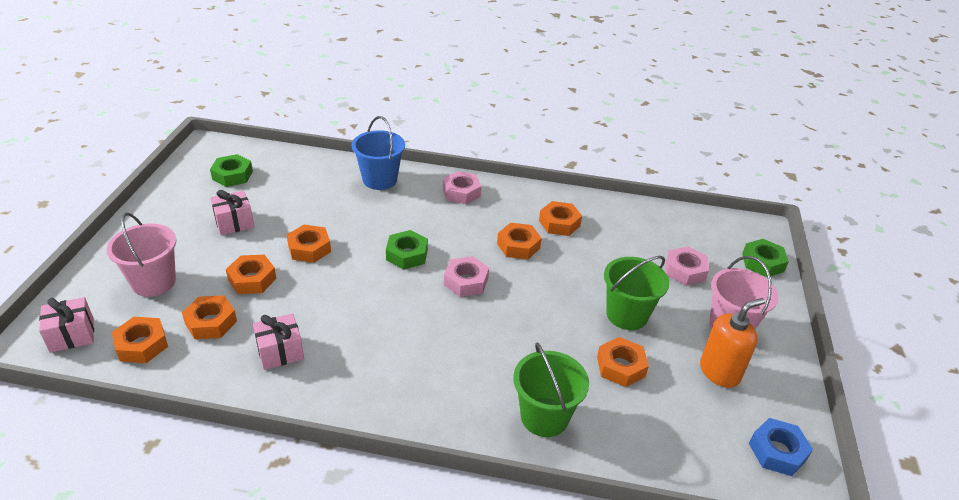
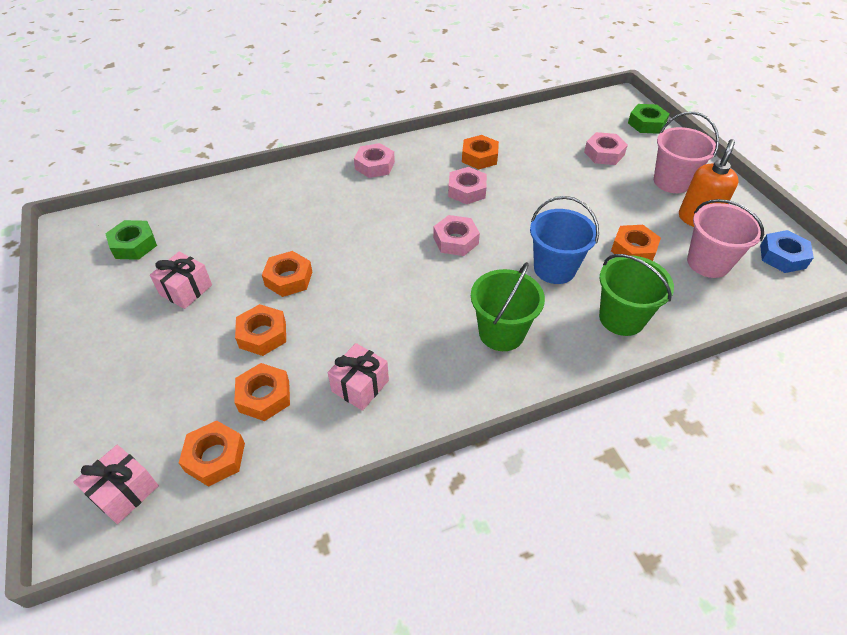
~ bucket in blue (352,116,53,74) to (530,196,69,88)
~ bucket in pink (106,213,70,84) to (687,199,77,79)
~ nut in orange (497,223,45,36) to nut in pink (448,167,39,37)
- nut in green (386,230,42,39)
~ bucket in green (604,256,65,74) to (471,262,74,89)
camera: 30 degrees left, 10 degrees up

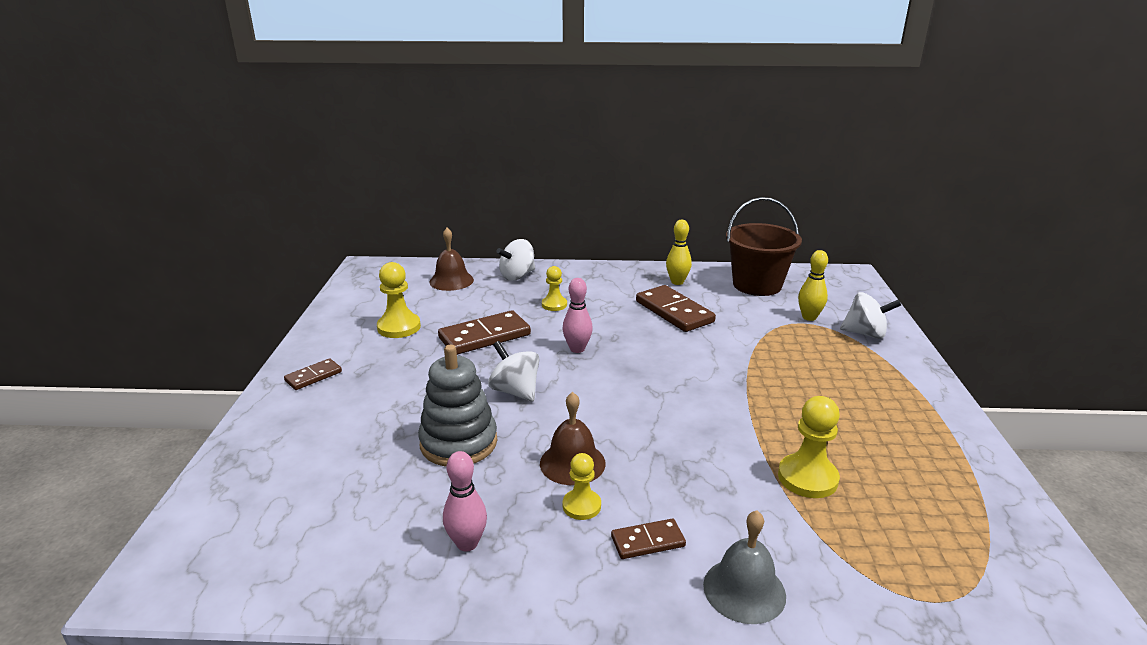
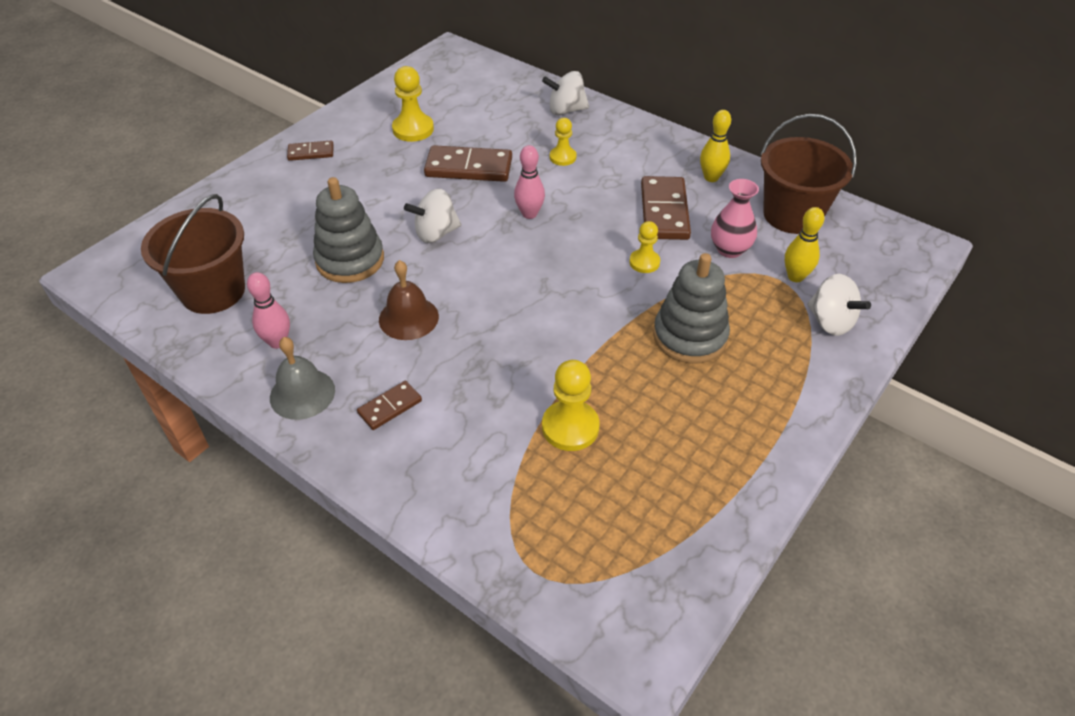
- bell in brown (429,228,45,63)
~ spinning top in white (488,341,52,61) = (404,188,57,55) 105 degrees counterclockwise
~ pawn in yellow (563,453,38,67) to (629,221,31,52)
~ bell in grey (703,510,83,114) to (270,337,65,83)
~ domino in brown (611,519,75,40) = (357,381,65,49) 60 degrees counterclockwise
+ vase in pink (711,179,48,79)
+ bucket in brown (141,194,104,120)
+ stacking toy in grey (653,253,77,111)
camera: 35 degrees right, 20 degrees up

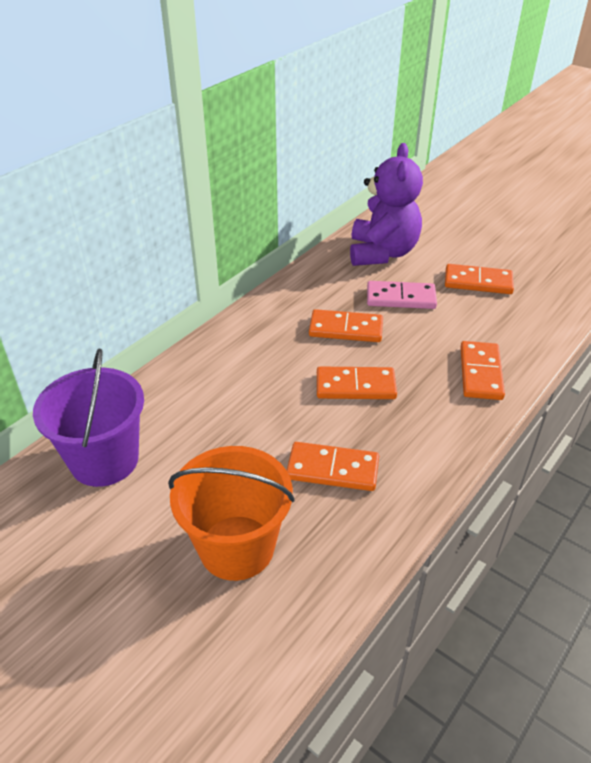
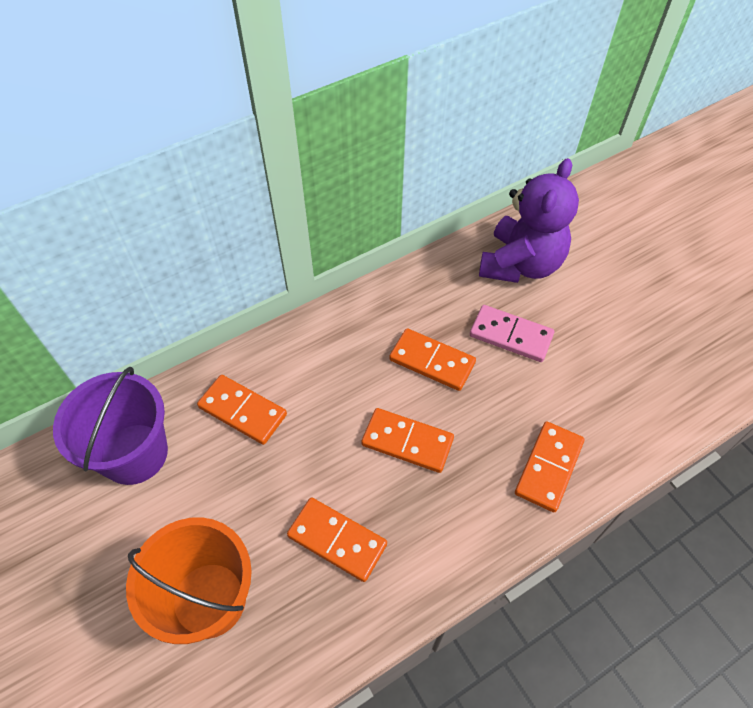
~ domino in orange (445,264,69,30) to (197,375,90,70)
camera: 20 degrees right, 15 degrees up

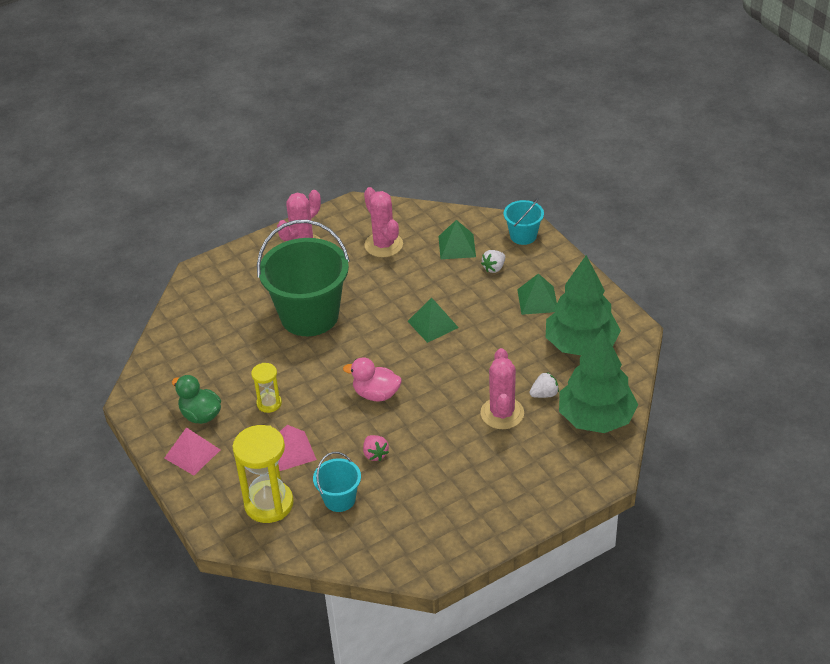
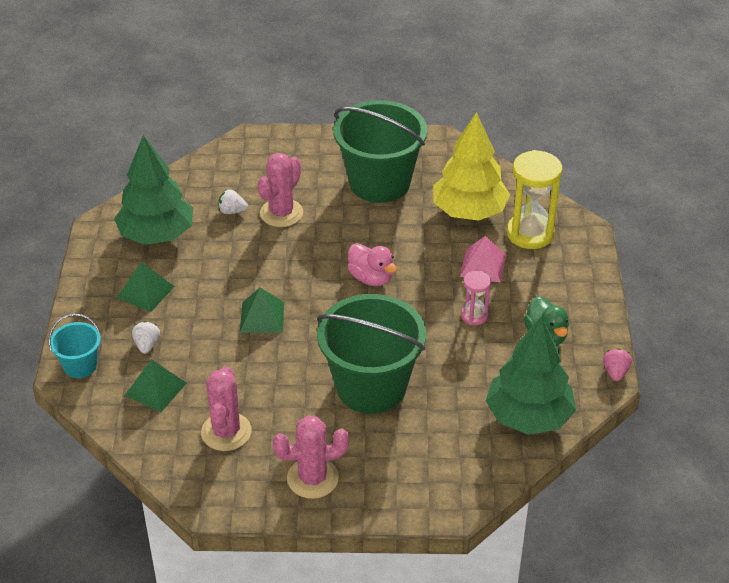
~ strawberry in white (481,250,24,23) = (132,321,28,33) 75 degrees counterclockwise
~ tree in green (559,328,79,105) to (486,316,90,119)
~ hourglass in yellow (251,363,31,50) to hourglass in pink (461,271,30,54)
- pyramid in pink (164,427,57,48)
~ strawberry in pink (363,435,26,26) to (603,348,29,33)
~ bucket in turquoise (313,452,48,60) to tree in yellow (433,112,77,109)
+ bucket in green (333,100,94,103)
camera: 150 degrees left, 0 degrees up

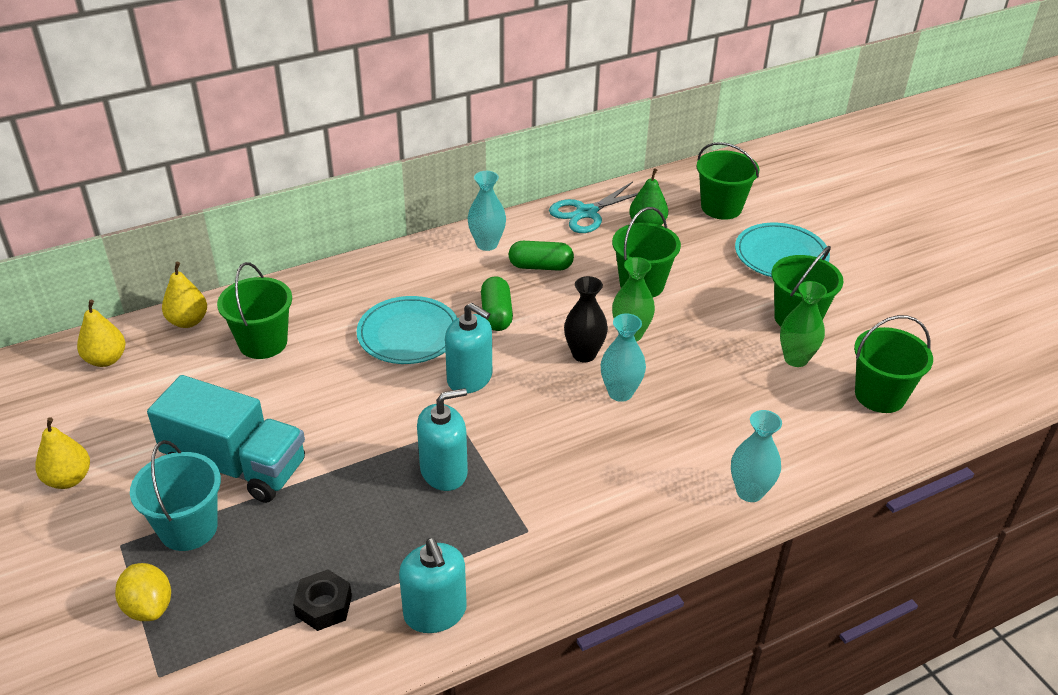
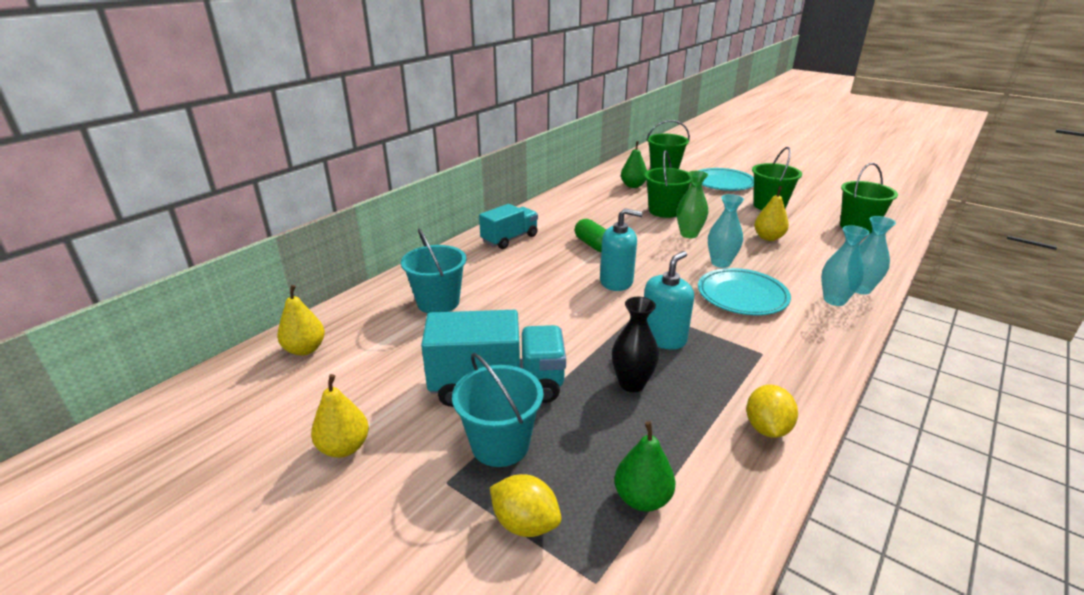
~ vase in turquoise (467,171,39,80) to (821,225,48,81)
- scissors in turquoise (549,182,89,51)
- capsule in green (509,241,65,30)
~ pear in yellow (162,262,45,66) to (754,186,35,55)
~ bucket in green (217,262,75,97) to bucket in turquoise (401,228,65,85)
~ vase in black (564,276,44,86) to (612,297,47,95)
- vase in green (780,281,47,86)
~ plate in turquoise (357,296,100,68) to (698,268,93,47)
~ soap dispenser in turquoise (399,538,68,95) to lemon in yellow (746,385,52,53)
- nut in black (293,569,59,62)
+ truck in turquoise (479,204,59,45)
+ pear in green (614,421,61,91)
camera: 25 degrees left, 10 degrees down

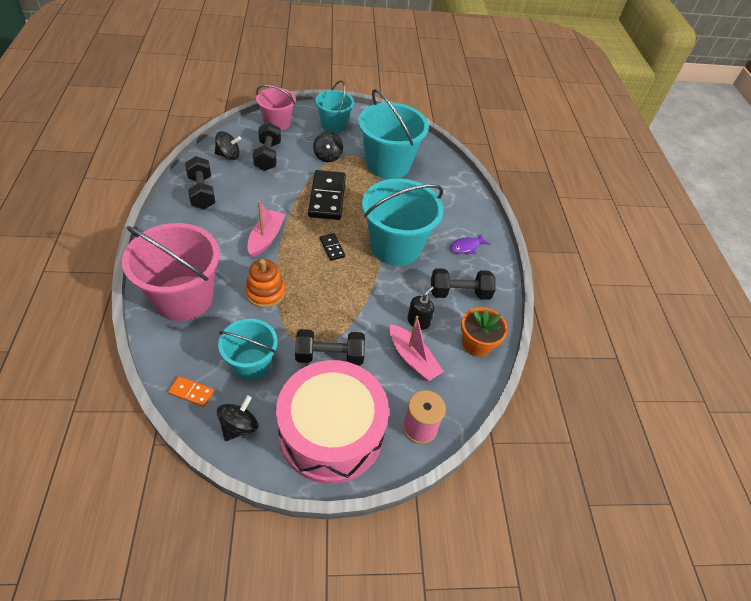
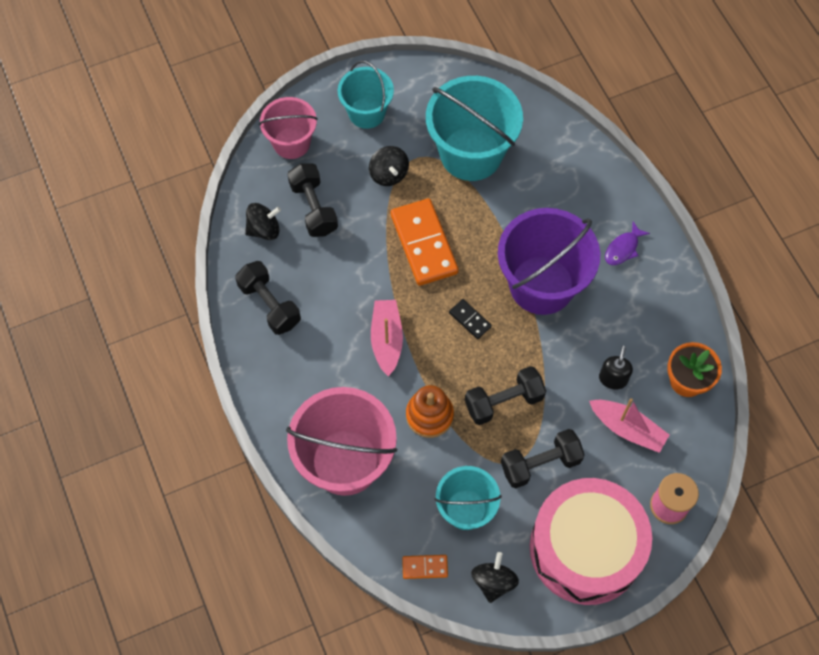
~ domino in black (308,170,38,50) to domino in orange (391,198,68,88)
~ bucket in turquoise (362,179,81,87) to bucket in purple (498,208,102,107)
~ dumbbell in black (431,268,65,32) to (465,366,81,59)
camera: 15 degrees left, 15 degrees up

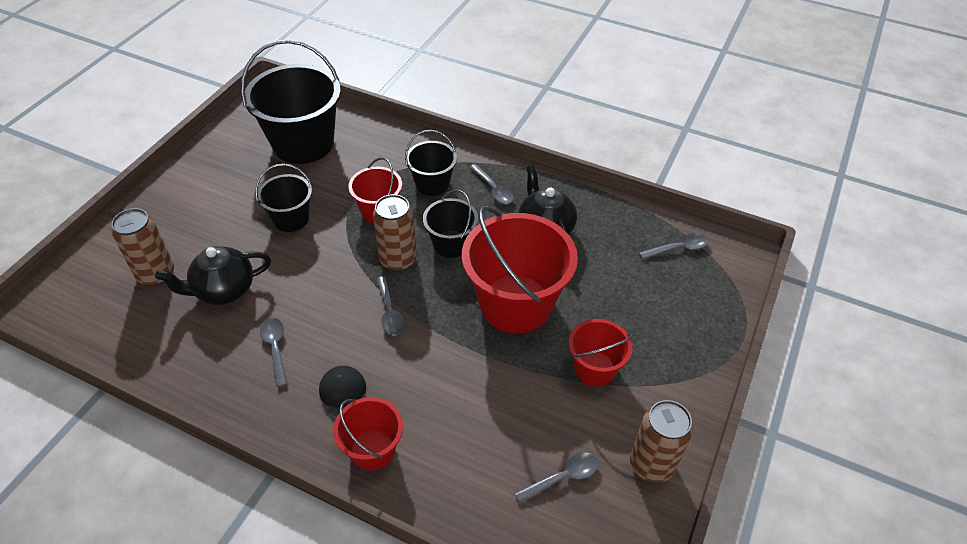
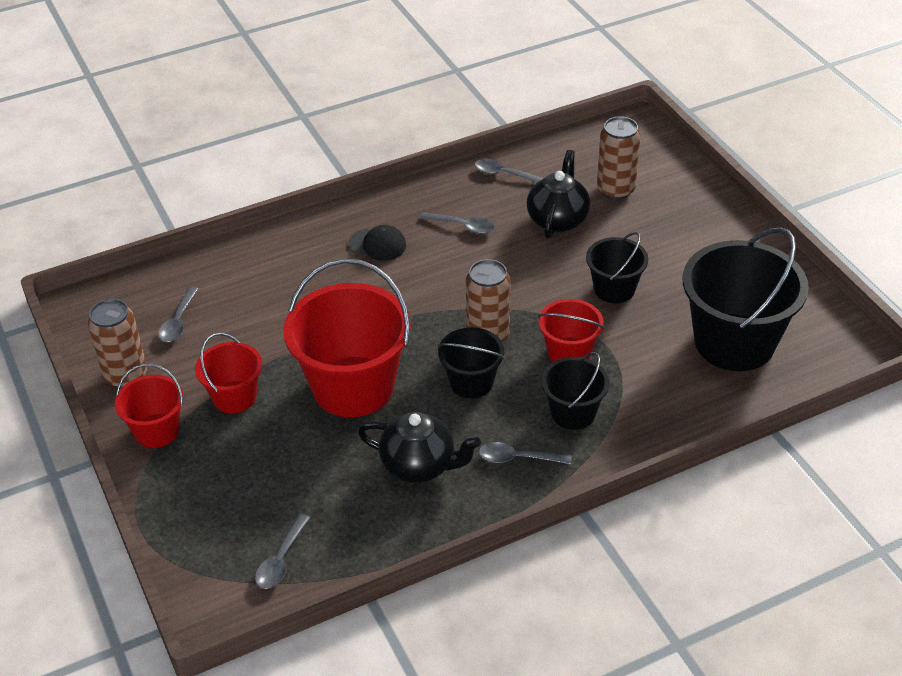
~ spoon in grey (376,276,29,59) to (475,159,69,23)
~ bucket in red (333,397,70,74) to (115,364,69,84)
camera: 130 degrees right, 5 degrees down

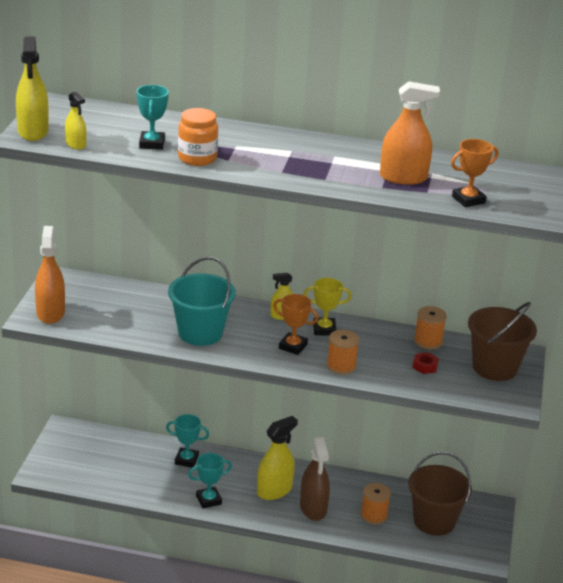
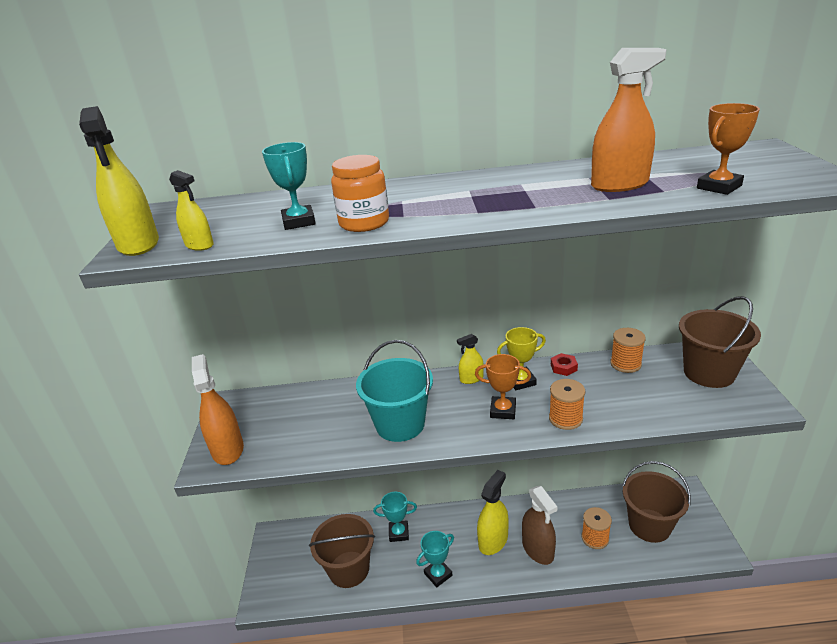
~ nut in red (413,352,26,22) to (551,353,27,23)
+ bucket in brown (309,514,66,74)
camera: 10 degrees left, 0 degrees up

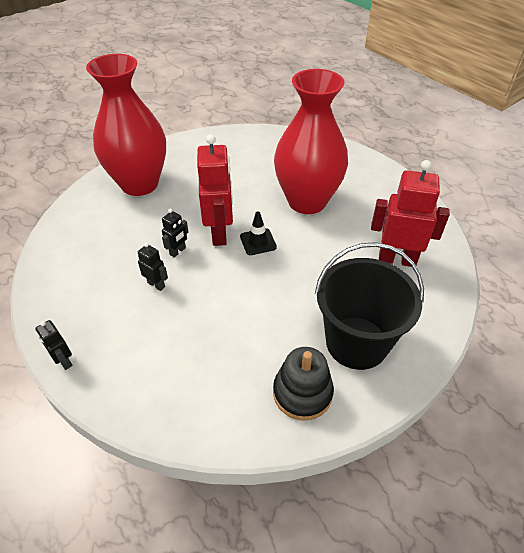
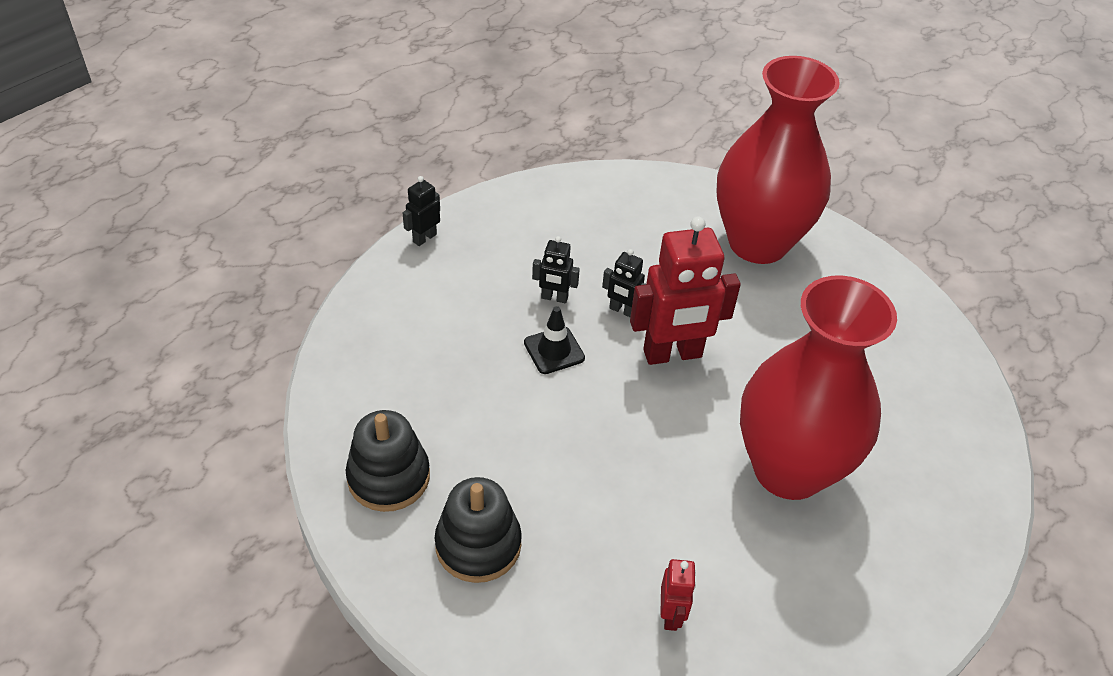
~ robot in red (371,160,79,107) = (660,559,36,72) x0.48
~ traffic cone in black (240,211,37,44) to (524,306,61,68)
~ bucket in black (315,242,109,128) to stacking toy in black (435,477,87,106)
~ robot in black (138,243,30,48) = (532,236,48,67) 75 degrees clockwise
camera: 80 degrees right, 0 degrees up

